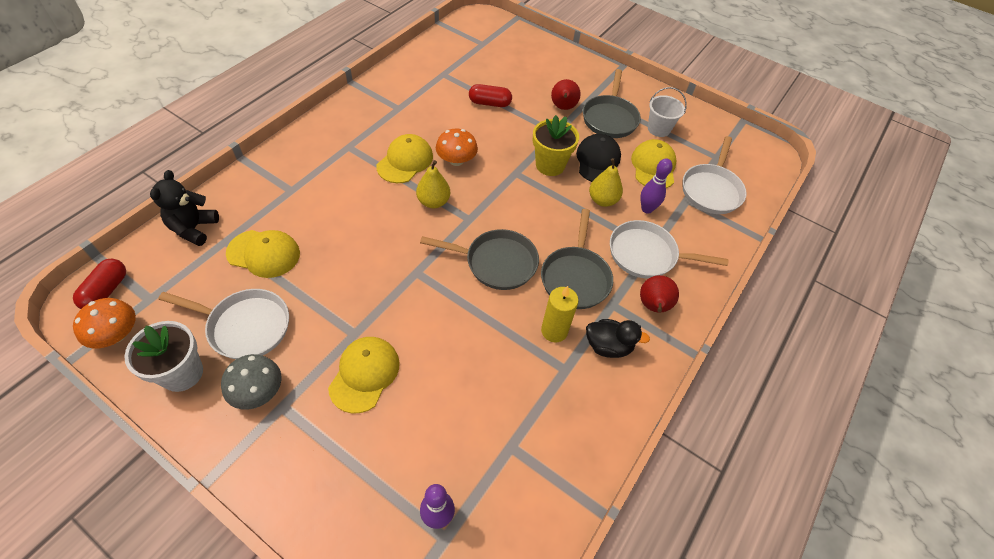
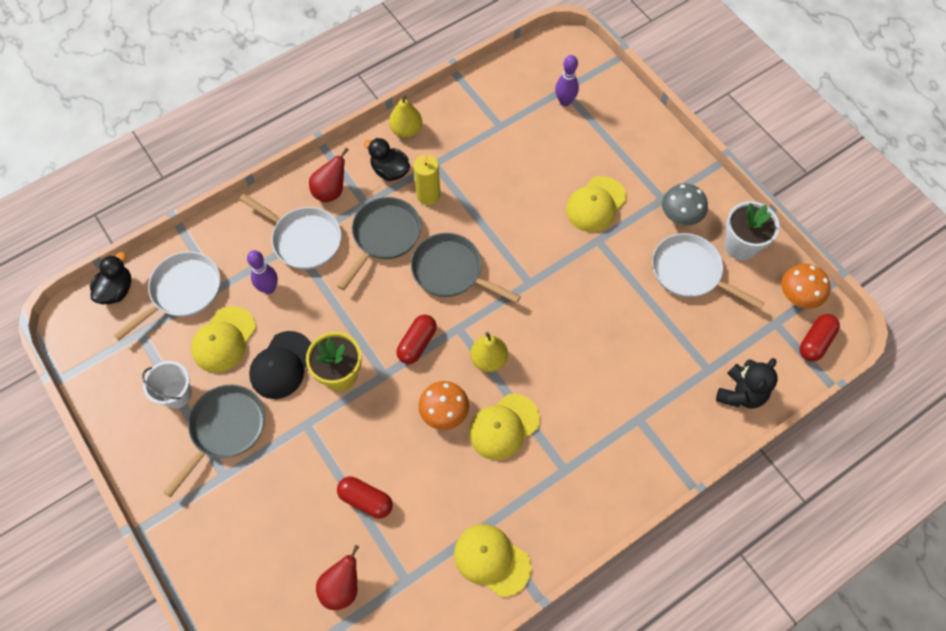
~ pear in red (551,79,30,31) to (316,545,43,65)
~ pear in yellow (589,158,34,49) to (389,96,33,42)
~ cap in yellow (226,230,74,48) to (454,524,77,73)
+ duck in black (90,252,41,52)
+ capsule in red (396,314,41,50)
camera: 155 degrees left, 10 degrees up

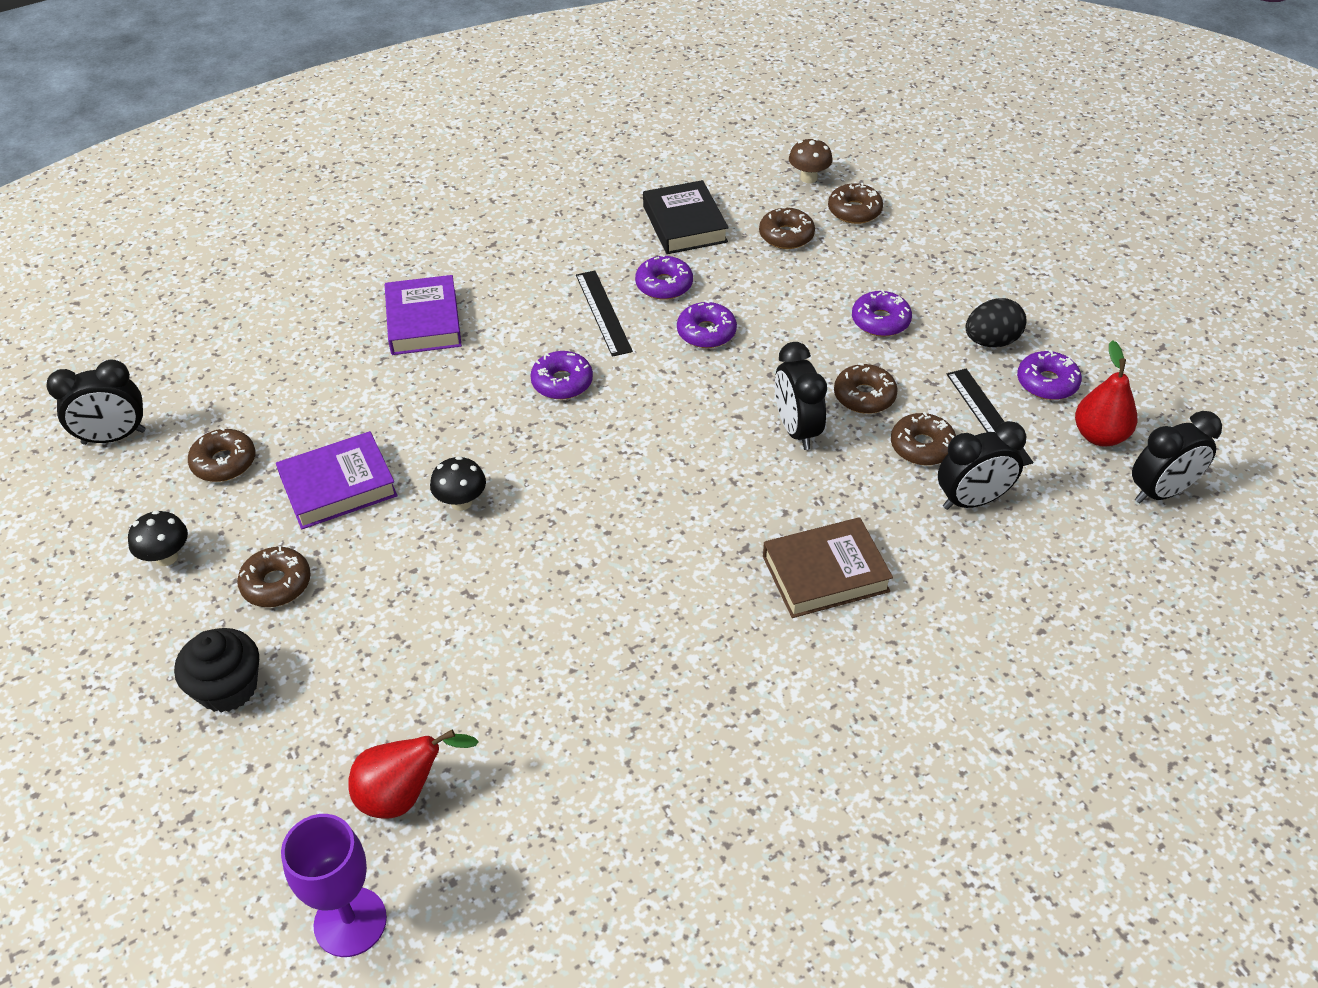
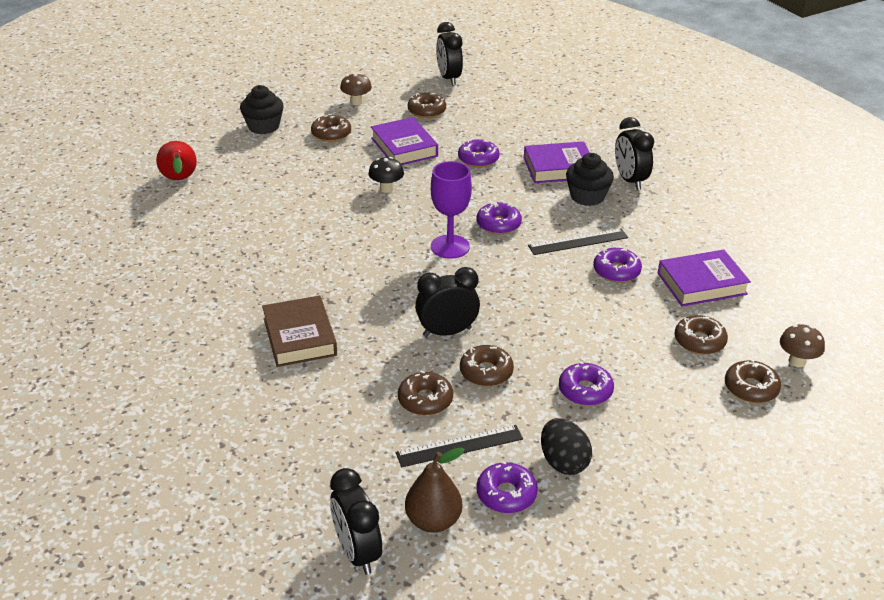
~ book in black (643,180,86,74) to book in purple (658,250,93,57)
~ donut in purple (677,300,60,48) to (458,139,42,29)
~ pear in red (1075,340,62,107) to pear in brown (405,447,60,85)
~ clock in black (938,421,88,89) to (615,117,39,73)
~ mushroom in black (128,510,60,56) to mushroom in brown (340,73,32,32)
~ goblet in purple (281,814,106,143) to (431,161,41,98)
+ cupcake in black (566,153,48,53)
camera: 90 degrees right, 10 degrees down

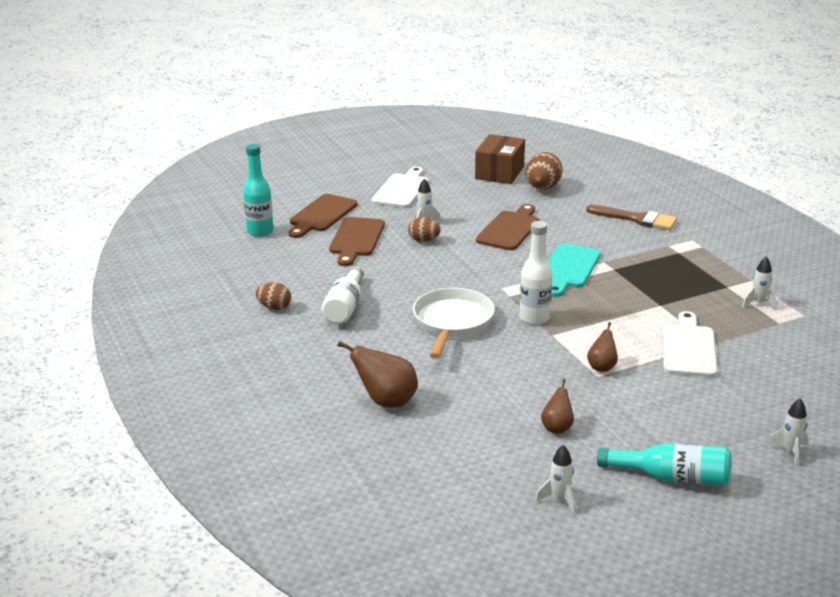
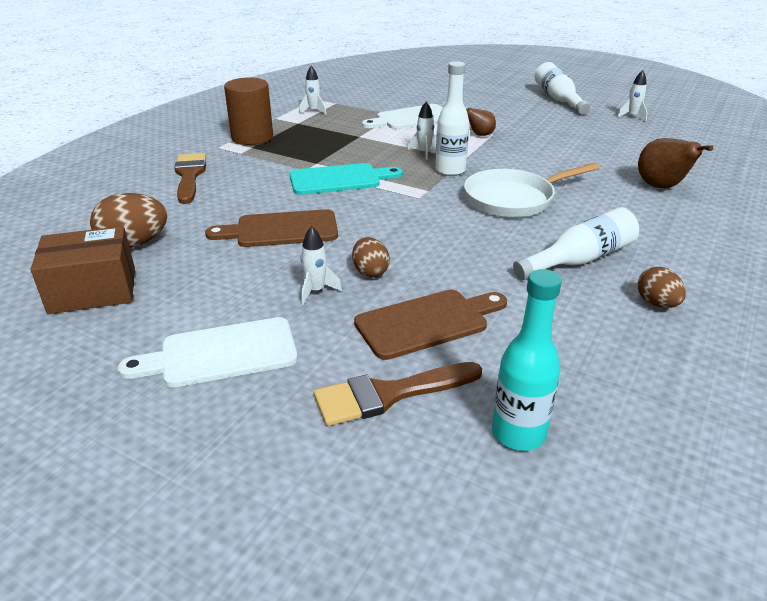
~ cutting board in brown (289,194,68,44) to brush in brown (314,362,168,64)
- pear in brown (541,379,33,55)
~ rocket in white (767,398,41,68) to (408,102,28,58)
~ bottle in turquoise (597,443,134,43) to bottle in white (535,62,55,53)
+ cylinder in brown (224,77,49,68)
camera: 125 degrees left, 5 degrees up

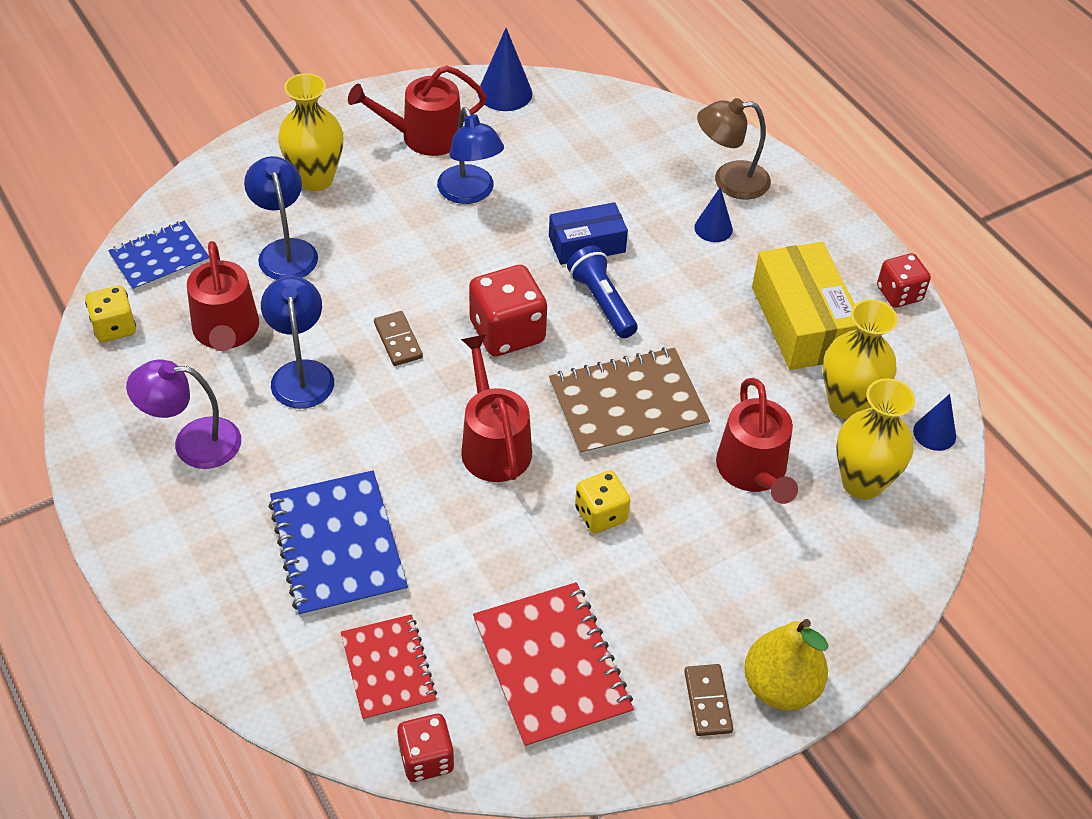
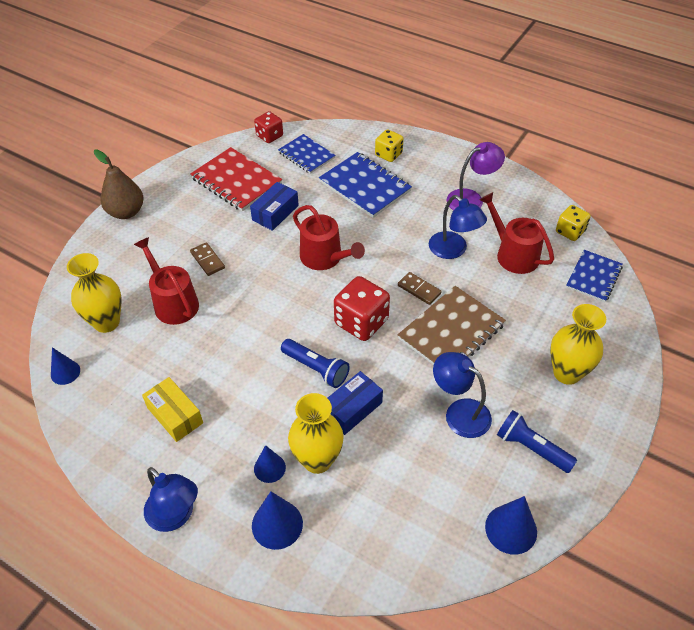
~ watering can in red (348,65,139,91) to flashlight in blue (497,410,80,63)
~ lamp in brown (697,98,74,102) to cone in blue (252,491,51,59)
~ lamp in blue (244,156,74,124) to (144,467,54,65)
~ box in yellow (752,242,106,128) = (142,377,61,65) x0.62
- dice in red (877,253,54,55)
~ vase in yellow (823,299,75,121) to (288,393,56,81)
~ notebook in brown (549,347,161,110) to (398,286,108,79)
~ dice in yellow (575,470,55,64) to (375,129,29,33)
~ notebook in red (341,614,96,107) to notebook in blue (278,134,58,40)
~ pear in yellow (744,619,85,91) to pear in brown (94,149,50,70)
~ domino in brown (684,664,49,72) to (190,242,35,34)
+ box in blue (250,182,49,49)
camera: 155 degrees right, 0 degrees up

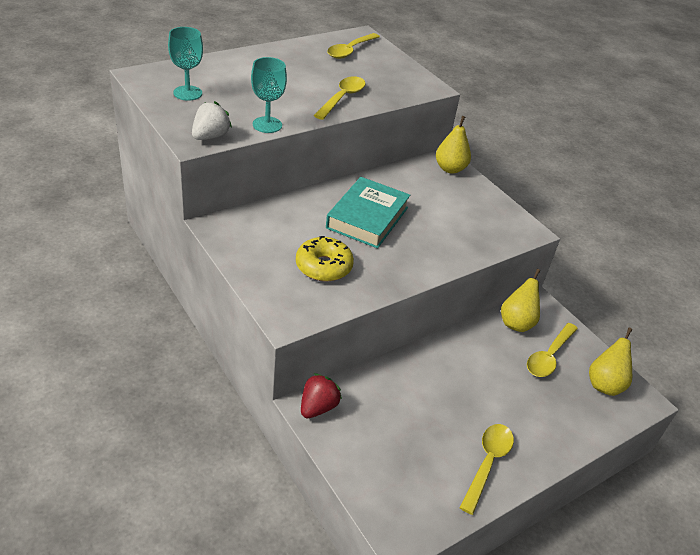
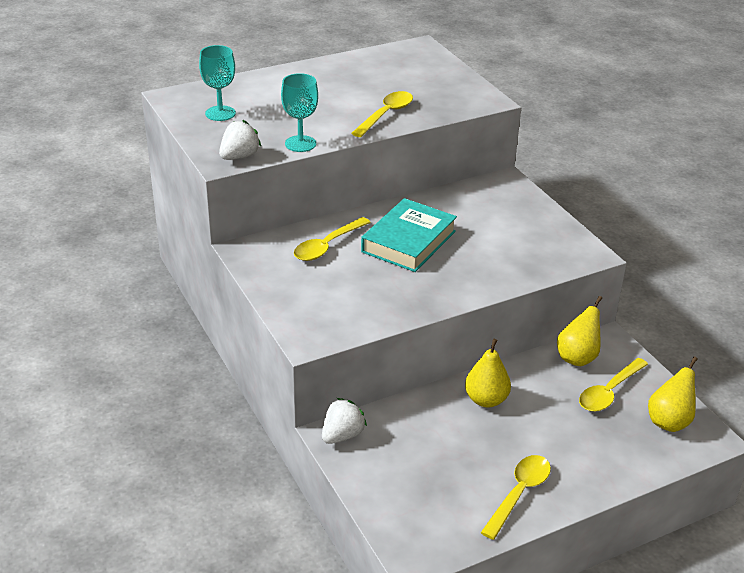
~ spoon in yellow (327,33,53,26) to (294,217,77,44)
~ pear in yellow (436,116,35,58) to (465,339,46,68)
- donut in yellow (296,236,58,46)
~ strawberry in red (301,373,41,45) to strawberry in white (322,398,45,46)
camera: 10 degrees right, 5 degrees down

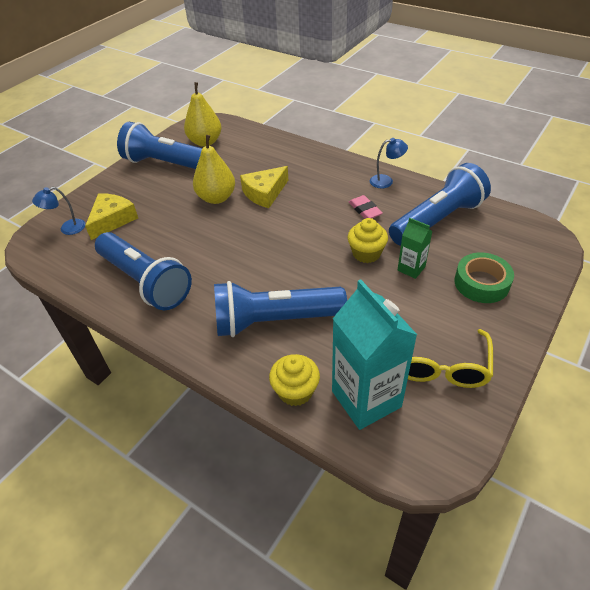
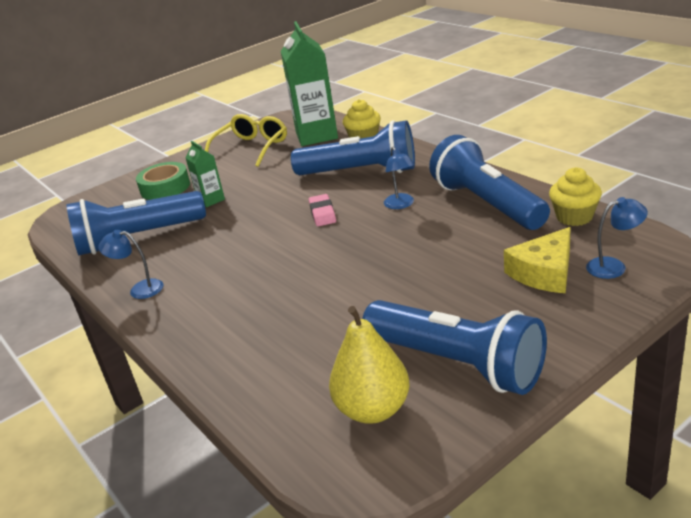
- pear in yellow (193,135,42,69)
- cheese in yellow (240,166,48,42)
~ eraser in pink (348,195,35,24) to (309,194,27,32)
~ cupcake in yellow (348,218,40,45) to (549,167,53,59)
~ carton in turquoise (332,279,85,151) to carton in green (281,21,57,125)
+ lamp in blue (384,147,31,62)
camera: 160 degrees left, 15 degrees down

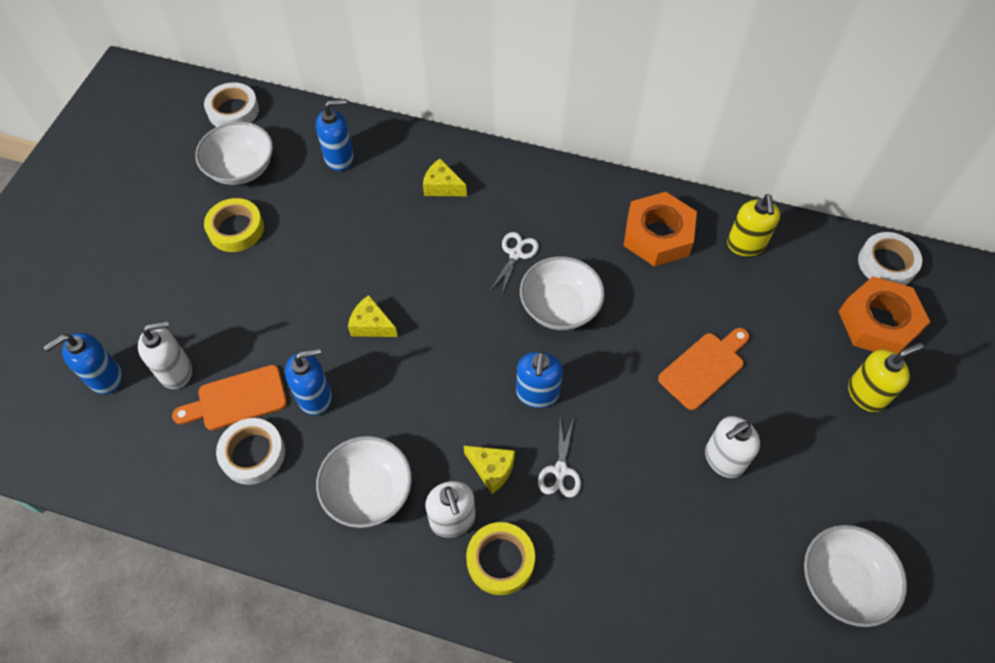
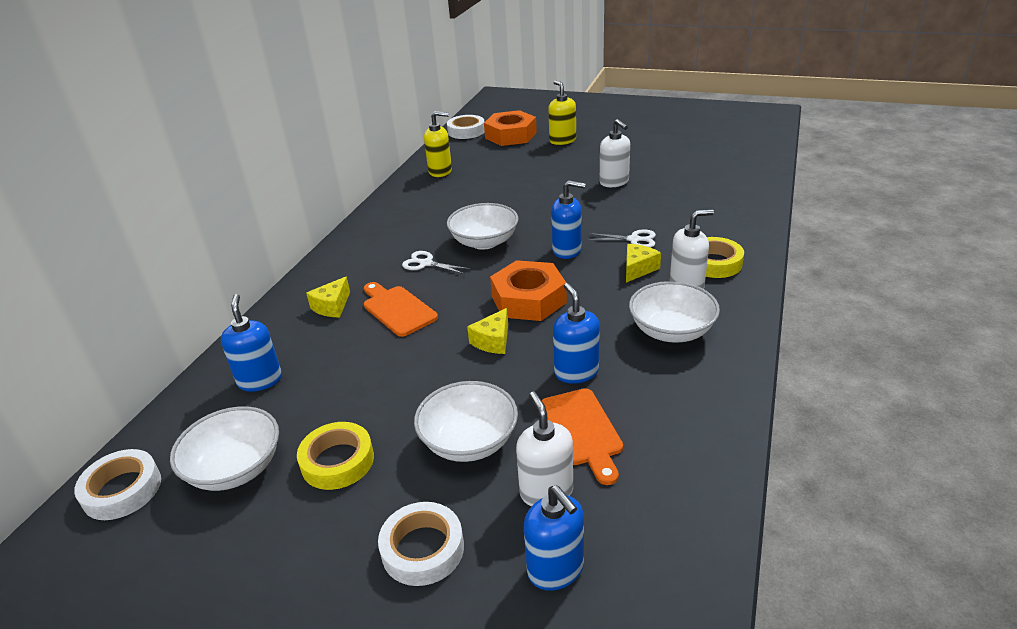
~ nut in orange (623,192,74,75) to (490,260,77,61)
~ cutting board in orange (658,328,92,82) to (364,282,74,55)
~ tape in white (216,418,69,67) to (378,502,86,84)
~ bowl in white (804,525,103,102) to (414,381,104,81)
camera: 85 degrees left, 25 degrees down

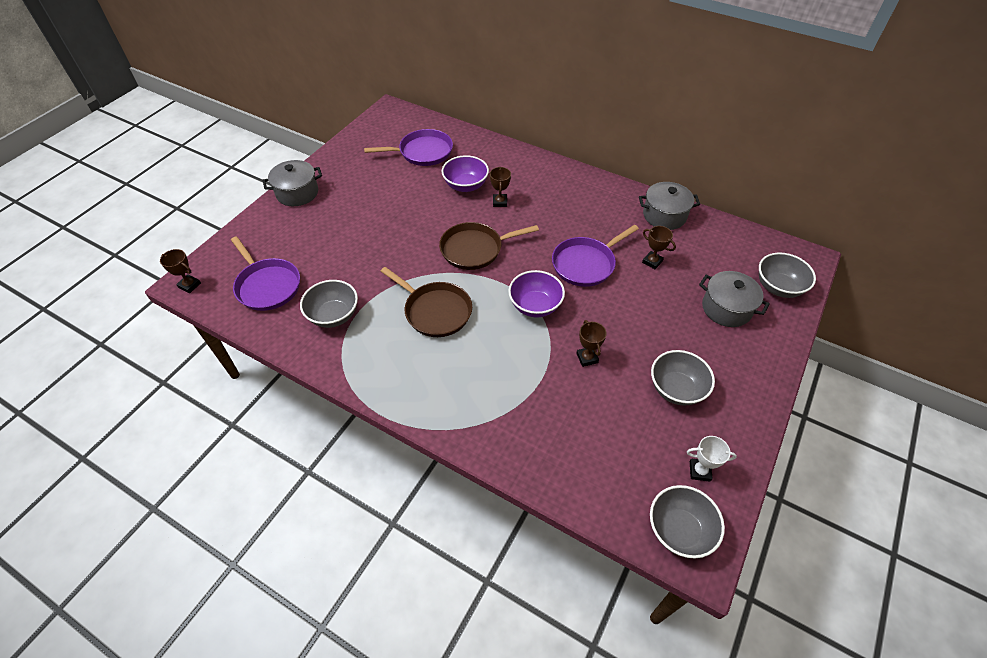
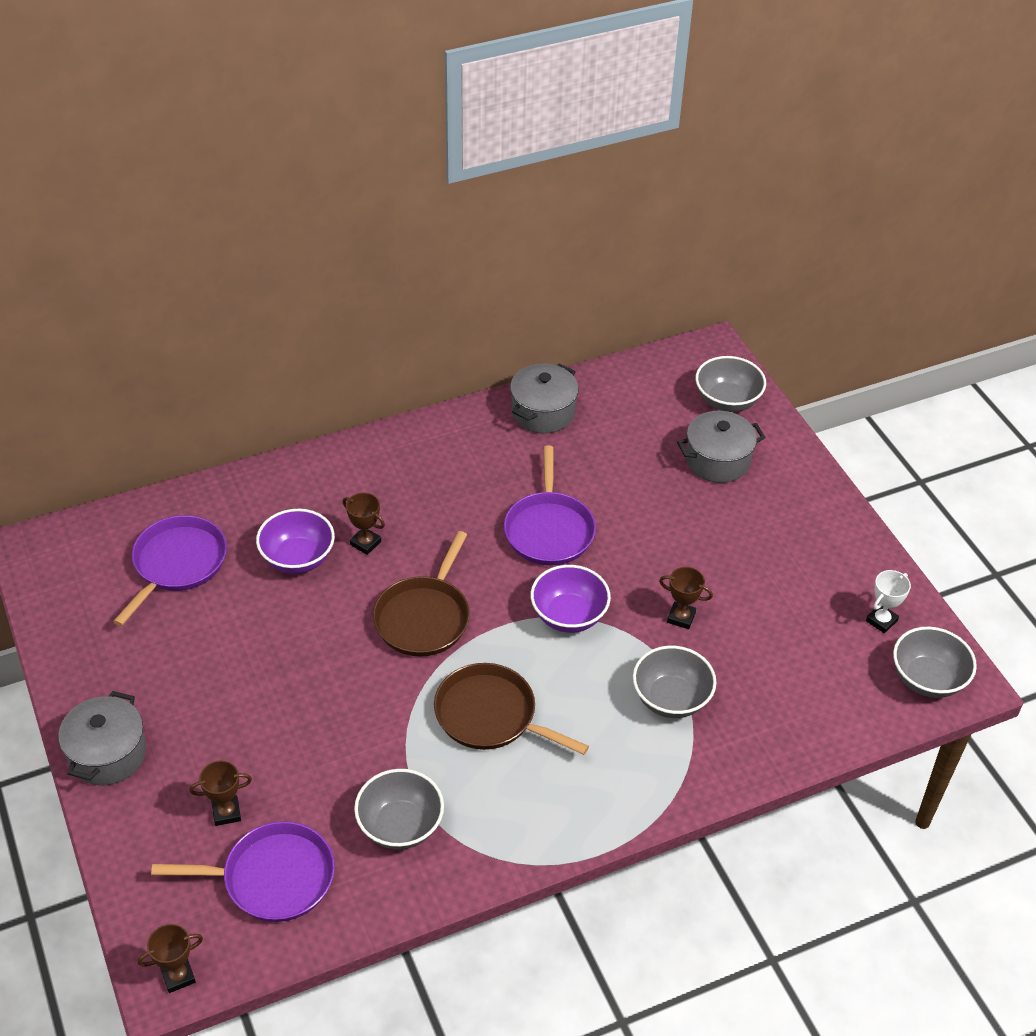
~ trophy in brown (642,226,34,43) to (189,761,63,65)
~ pan in brown (381,267,91,70) = (434,663,155,92) 135 degrees counterclockwise
~ bowl in grey (651,350,64,55) to (633,646,84,72)
camera: 55 degrees left, 5 degrees down

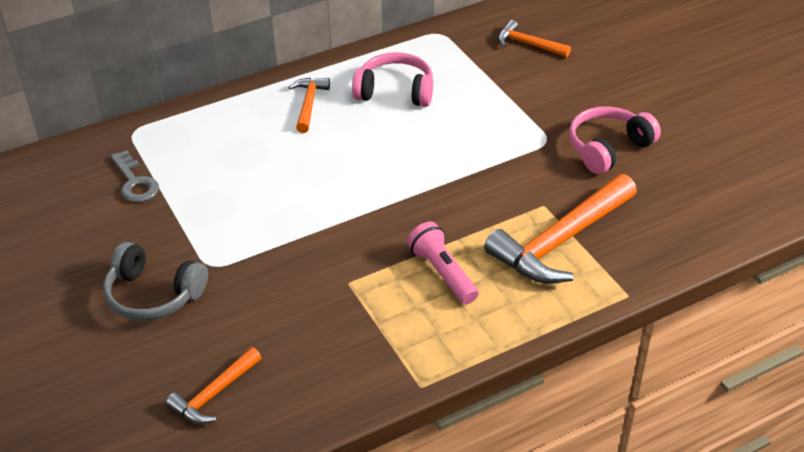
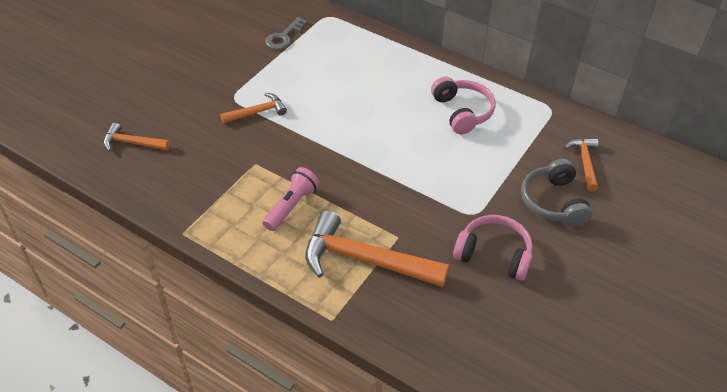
~ hammer in orange (288,78,42,55) to (220,93,67,31)
~ headphones in grey (103,242,105,79) to (521,159,72,68)
camera: 60 degrees right, 5 degrees up

